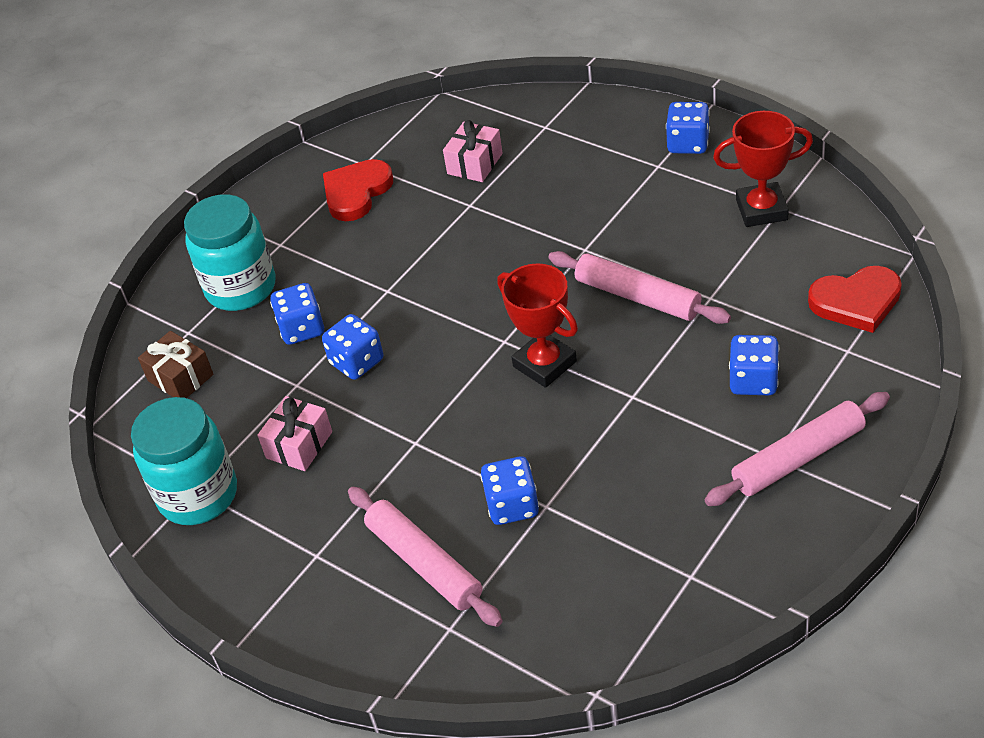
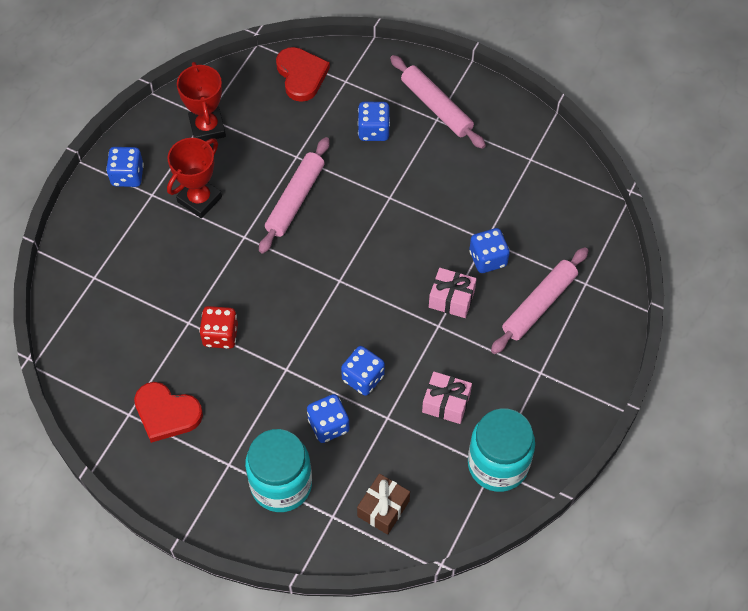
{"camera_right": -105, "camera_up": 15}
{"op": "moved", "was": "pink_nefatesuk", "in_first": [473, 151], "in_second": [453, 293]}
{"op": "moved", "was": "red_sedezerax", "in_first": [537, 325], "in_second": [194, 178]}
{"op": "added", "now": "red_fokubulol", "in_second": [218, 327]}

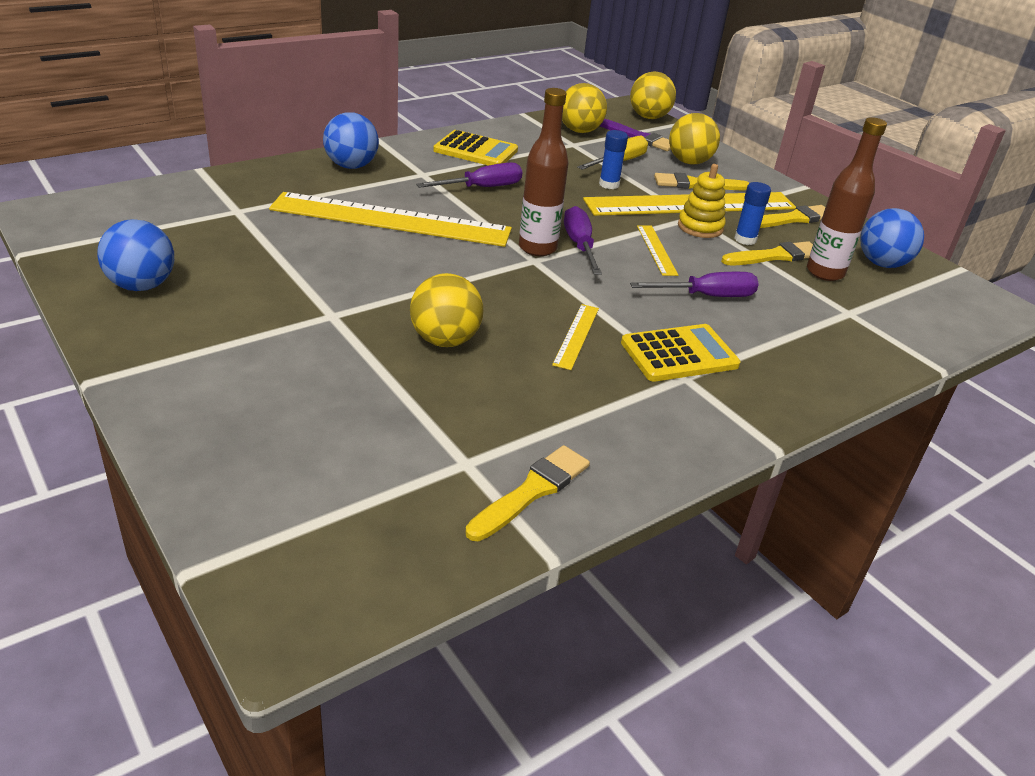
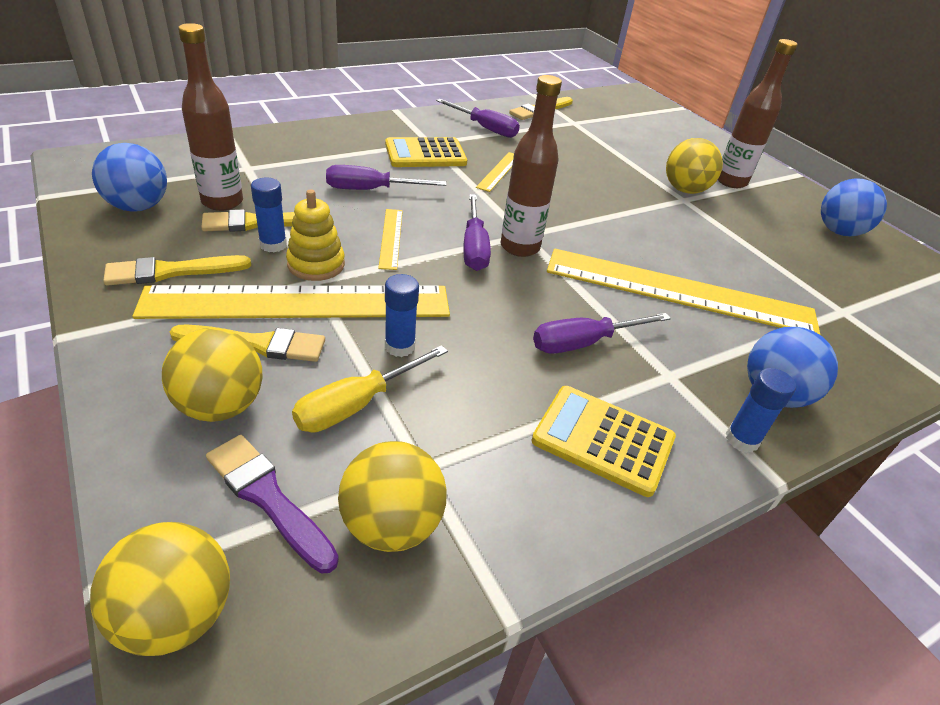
{"camera_right": -175, "camera_up": 5}
{"op": "moved", "was": "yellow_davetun", "in_first": [446, 310], "in_second": [694, 166]}
{"op": "added", "now": "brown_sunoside", "in_second": [758, 113]}
{"op": "added", "now": "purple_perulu", "in_second": [478, 118]}
{"op": "added", "now": "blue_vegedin", "in_second": [761, 410]}

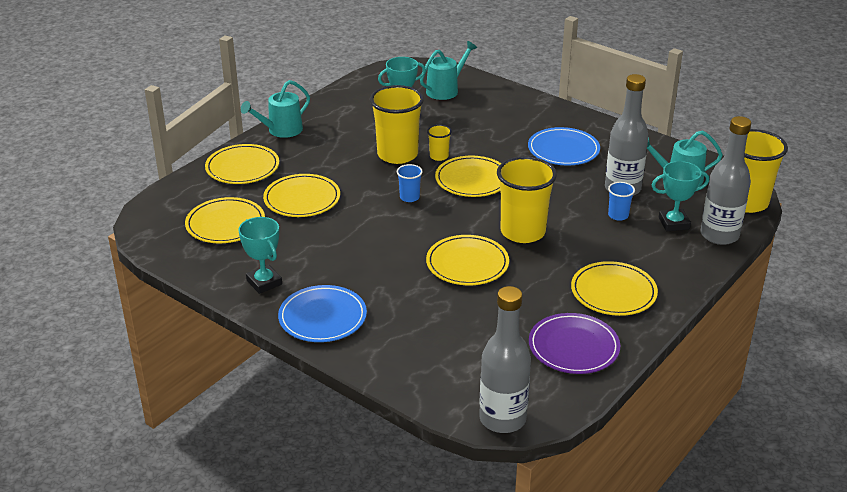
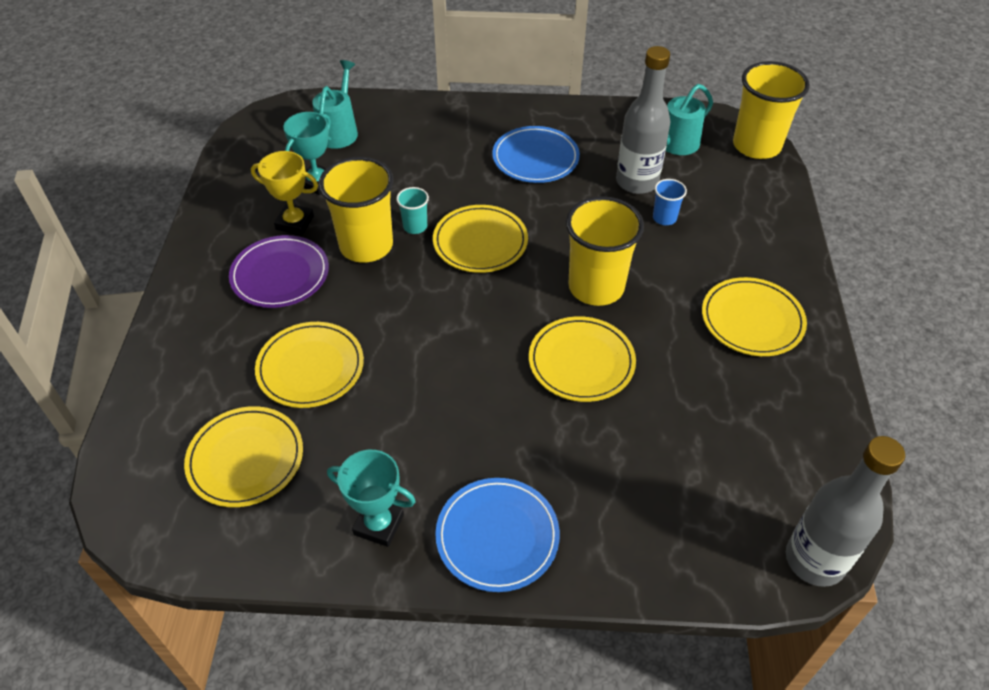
{"camera_right": -35, "camera_up": 15}
{"op": "removed", "was": "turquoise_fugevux", "in_first": [275, 109]}
{"op": "removed", "was": "grey_sunoside", "in_first": [726, 180]}
{"op": "recoloured", "was": "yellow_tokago", "now": "turquoise_tokago", "in_first": [439, 143], "in_second": [412, 210]}
{"op": "removed", "was": "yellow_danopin", "in_first": [242, 164]}
{"op": "removed", "was": "turquoise_sedezerax", "in_first": [680, 196]}
{"op": "removed", "was": "blue_tokago", "in_first": [410, 183]}
{"op": "moved", "was": "purple_danopin", "in_first": [574, 343], "in_second": [279, 271]}
{"op": "added", "now": "yellow_sedezerax", "in_second": [284, 193]}

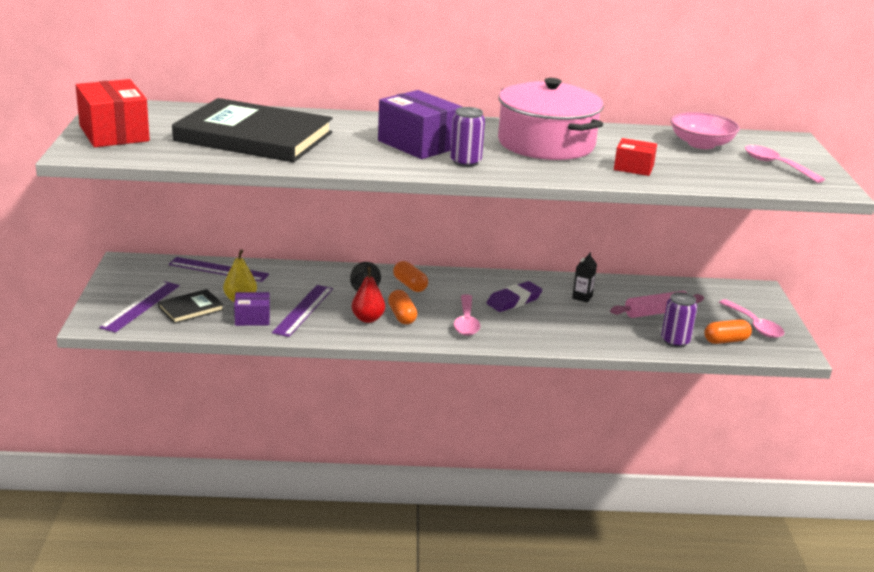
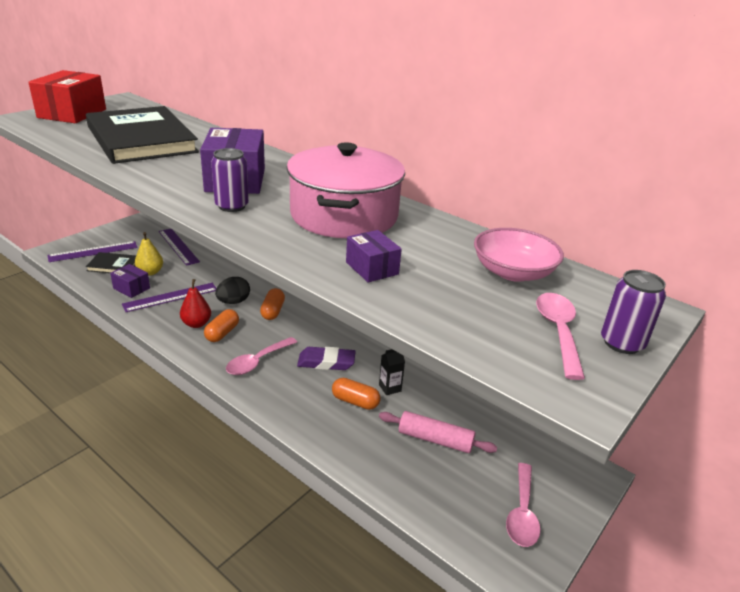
{"camera_right": 40, "camera_up": 5}
{"op": "recoloured", "was": "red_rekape", "now": "purple_rekape", "in_first": [635, 157], "in_second": [374, 256]}
{"op": "moved", "was": "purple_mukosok", "in_first": [679, 319], "in_second": [633, 312]}
{"op": "moved", "was": "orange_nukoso", "in_first": [728, 332], "in_second": [356, 394]}

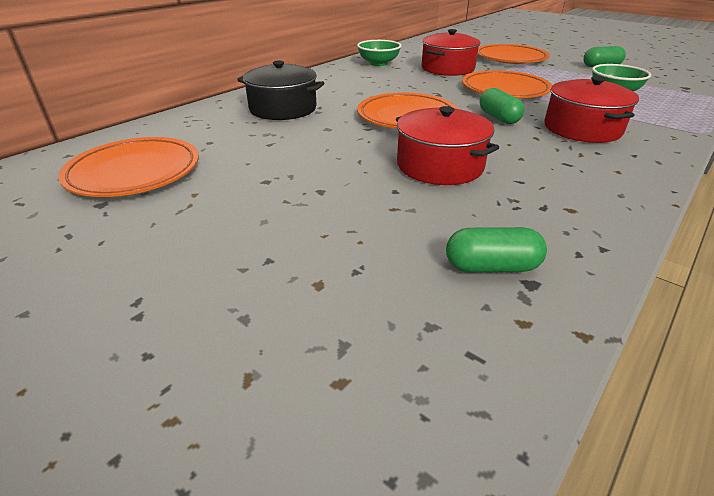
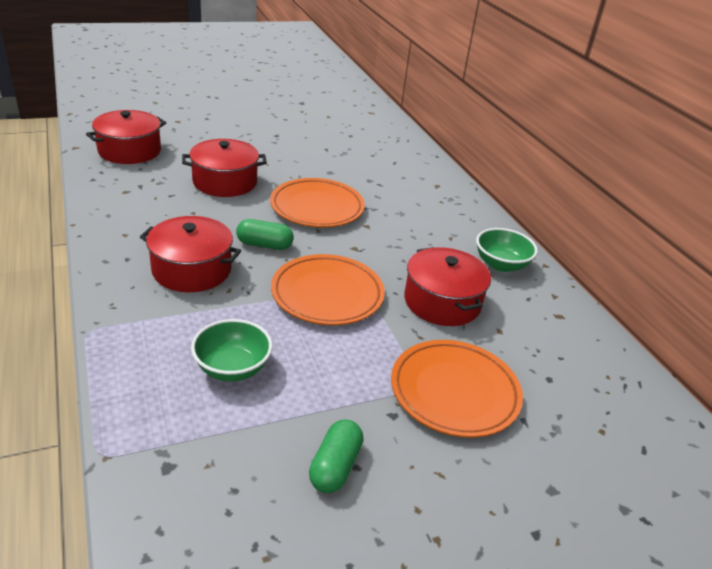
{"camera_right": 115, "camera_up": 0}
{"op": "removed", "was": "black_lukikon", "in_first": [280, 90]}
{"op": "removed", "was": "orange_danopin", "in_first": [128, 167]}
{"op": "replaced", "was": "green_nukoso", "now": "red_lukikon", "in_first": [496, 249], "in_second": [126, 137]}

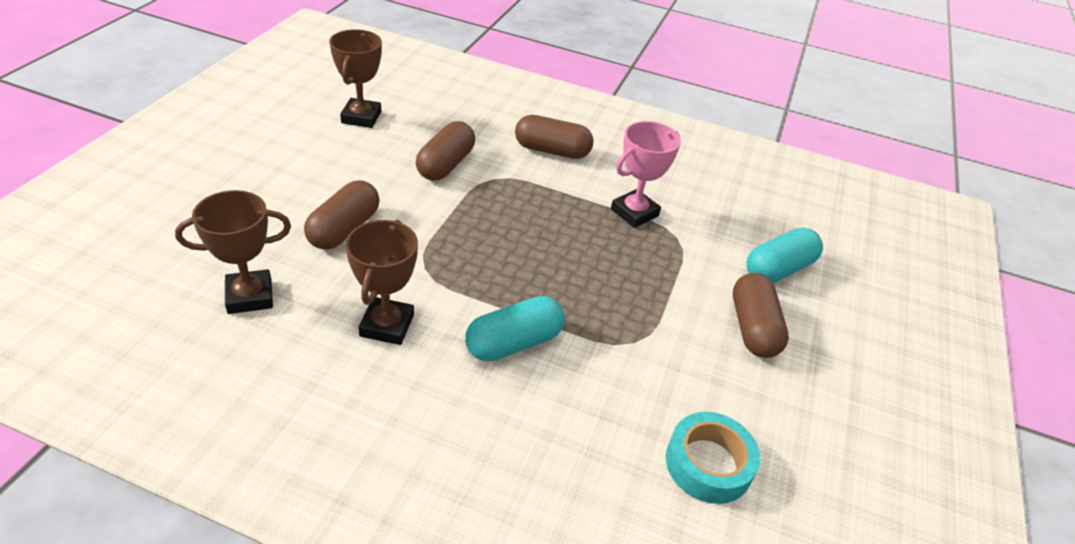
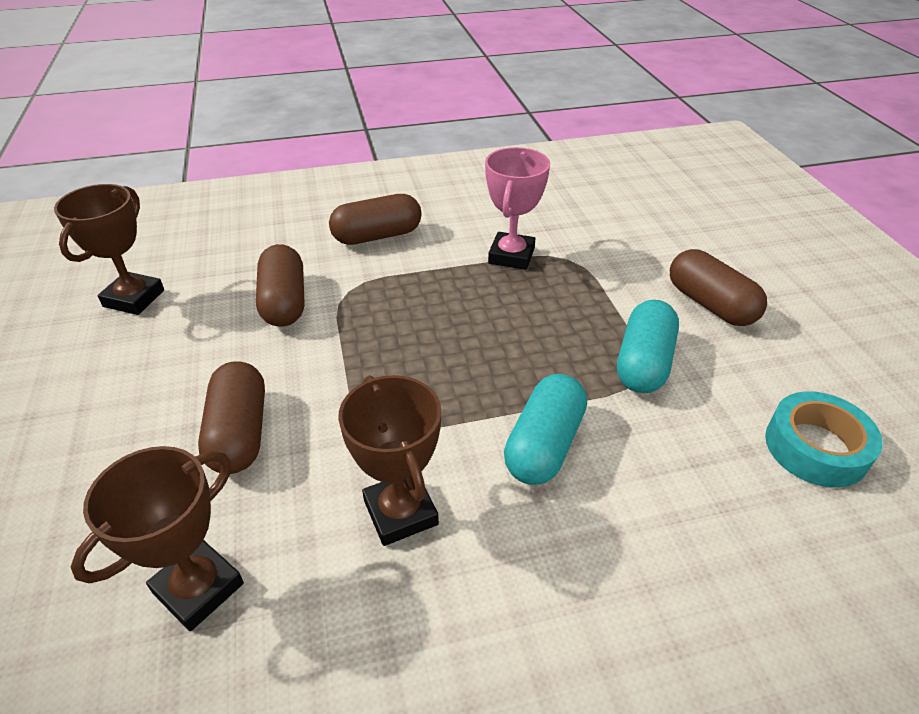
{"camera_right": -30, "camera_up": 0}
{"op": "turned", "was": "brown_sedezerax", "in_first": [356, 78], "in_second": [109, 249], "clockwise": 45}
{"op": "moved", "was": "turquoise_nukoso", "in_first": [785, 255], "in_second": [648, 346]}

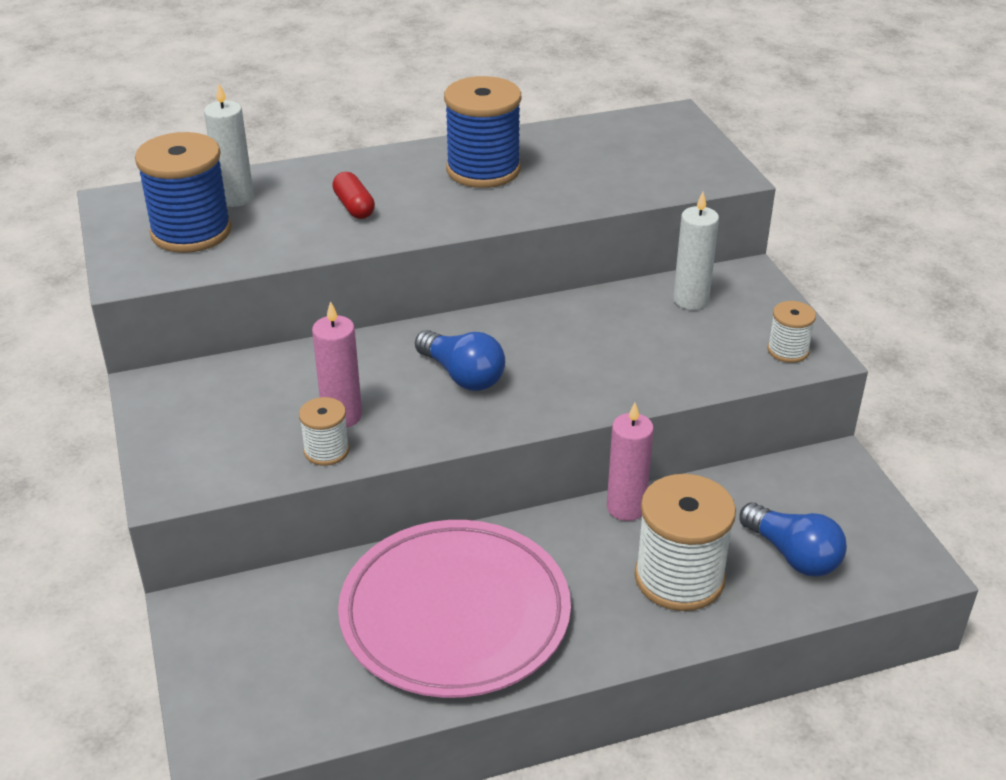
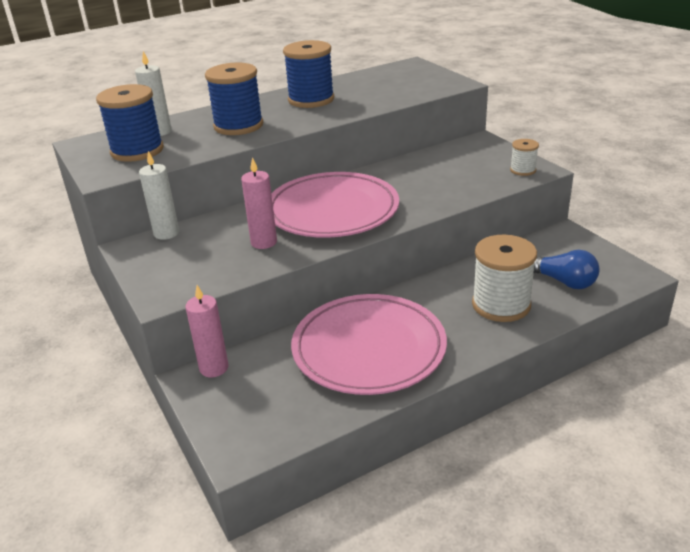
{"camera_right": -10, "camera_up": -5}
{"op": "replaced", "was": "red_nukoso", "now": "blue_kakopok", "in_first": [353, 195], "in_second": [234, 99]}
{"op": "moved", "was": "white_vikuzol", "in_first": [696, 251], "in_second": [159, 195]}
{"op": "replaced", "was": "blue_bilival", "now": "pink_danopin", "in_first": [460, 360], "in_second": [335, 205]}
{"op": "removed", "was": "white_kakopok", "in_first": [324, 431]}
{"op": "moved", "was": "pink_vikuzol", "in_first": [630, 462], "in_second": [207, 331]}

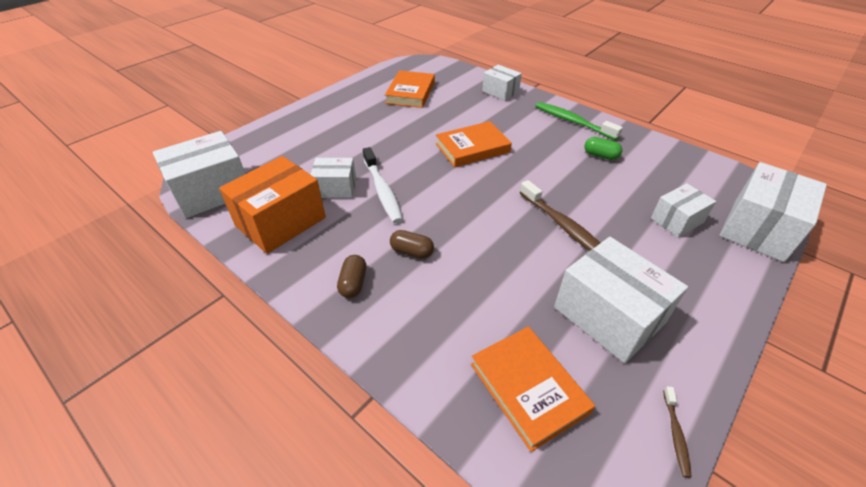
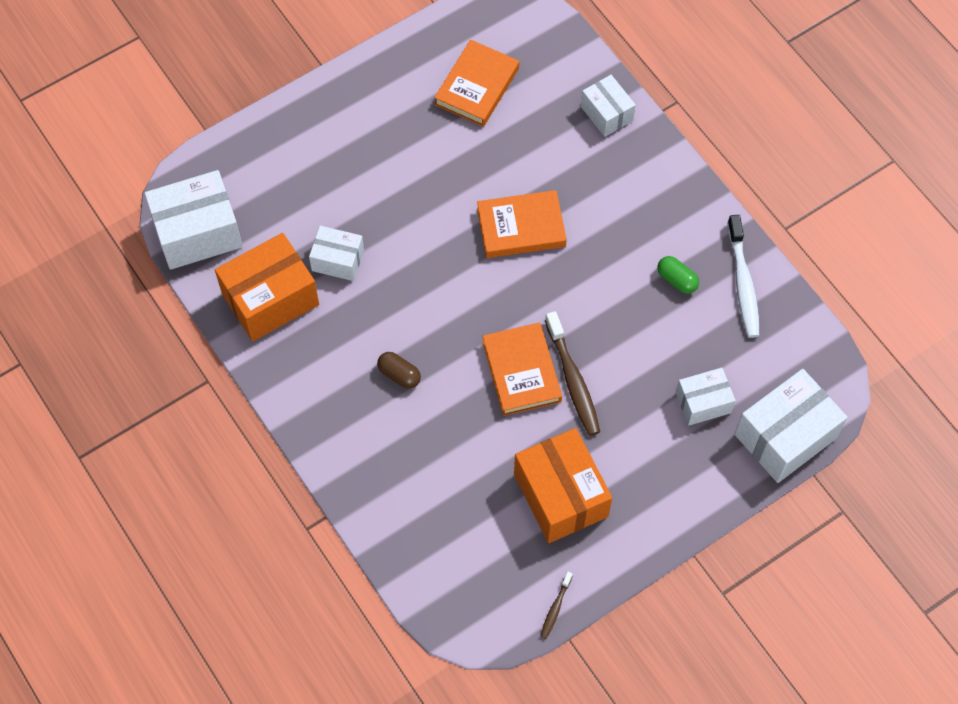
{"camera_right": 15, "camera_up": 20}
{"op": "removed", "was": "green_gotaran", "in_first": [579, 121]}
{"op": "moved", "was": "white_gotaran", "in_first": [383, 185], "in_second": [743, 276]}
{"op": "recoloured", "was": "white_rekape", "now": "orange_rekape", "in_first": [621, 300], "in_second": [563, 485]}
{"op": "removed", "was": "brown_nukoso", "in_first": [352, 276]}
{"op": "moved", "was": "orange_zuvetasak", "in_first": [533, 389], "in_second": [522, 369]}

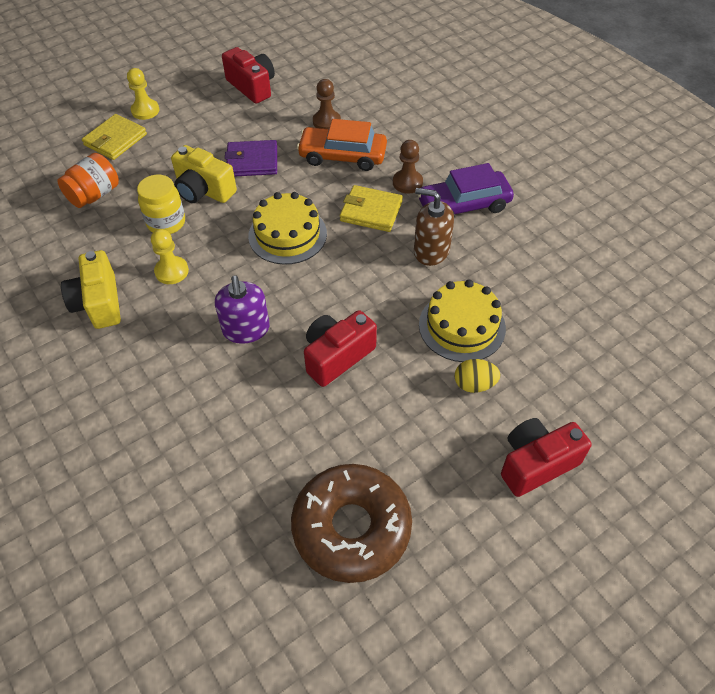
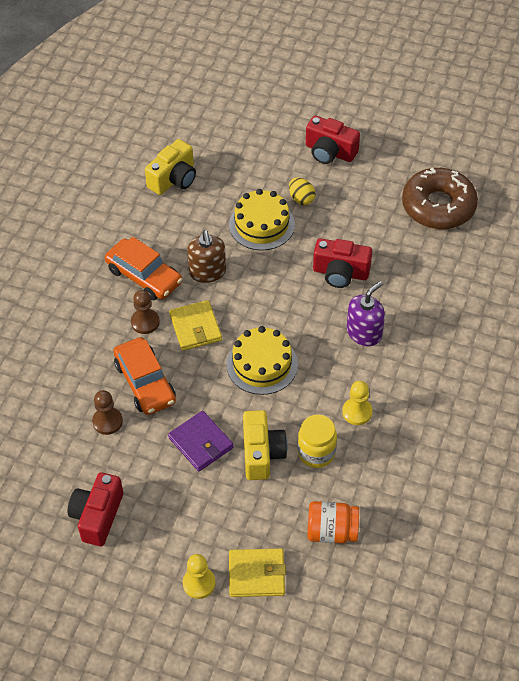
{"camera_right": -125, "camera_up": 0}
{"op": "recoloured", "was": "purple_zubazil", "now": "orange_zubazil", "in_first": [465, 189], "in_second": [143, 268]}
{"op": "moved", "was": "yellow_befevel", "in_first": [91, 289], "in_second": [170, 167]}

